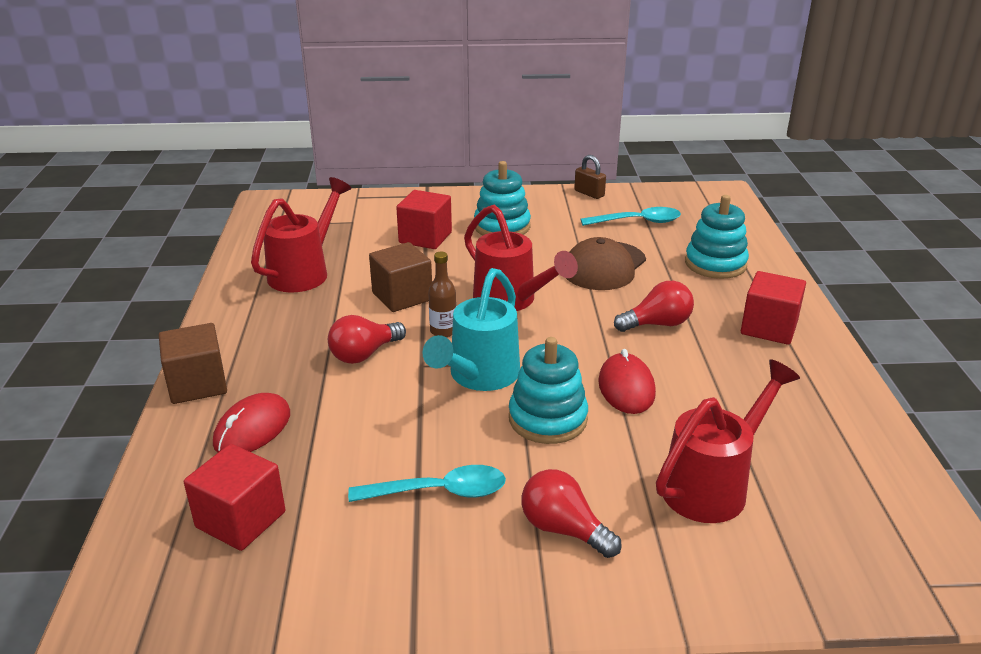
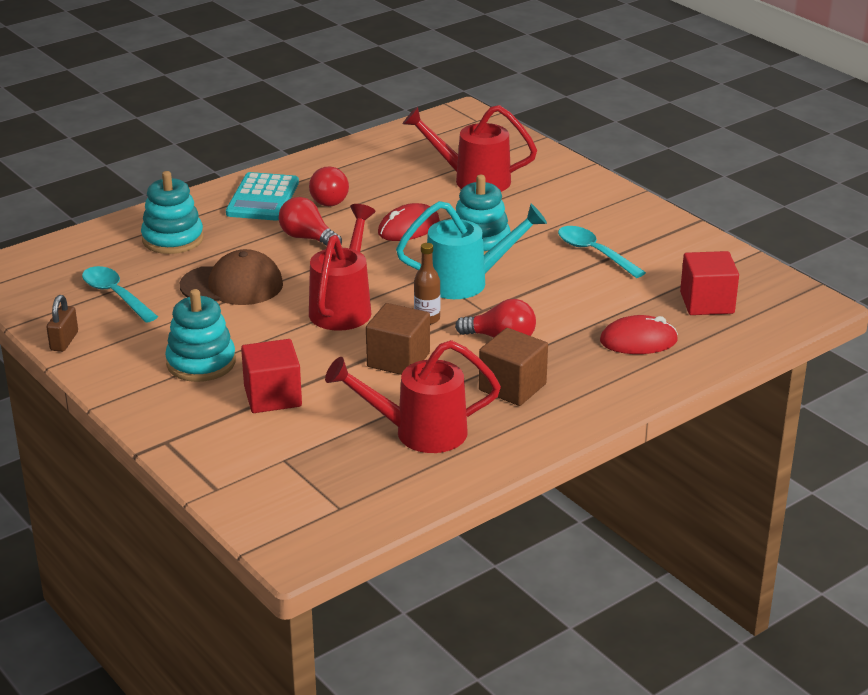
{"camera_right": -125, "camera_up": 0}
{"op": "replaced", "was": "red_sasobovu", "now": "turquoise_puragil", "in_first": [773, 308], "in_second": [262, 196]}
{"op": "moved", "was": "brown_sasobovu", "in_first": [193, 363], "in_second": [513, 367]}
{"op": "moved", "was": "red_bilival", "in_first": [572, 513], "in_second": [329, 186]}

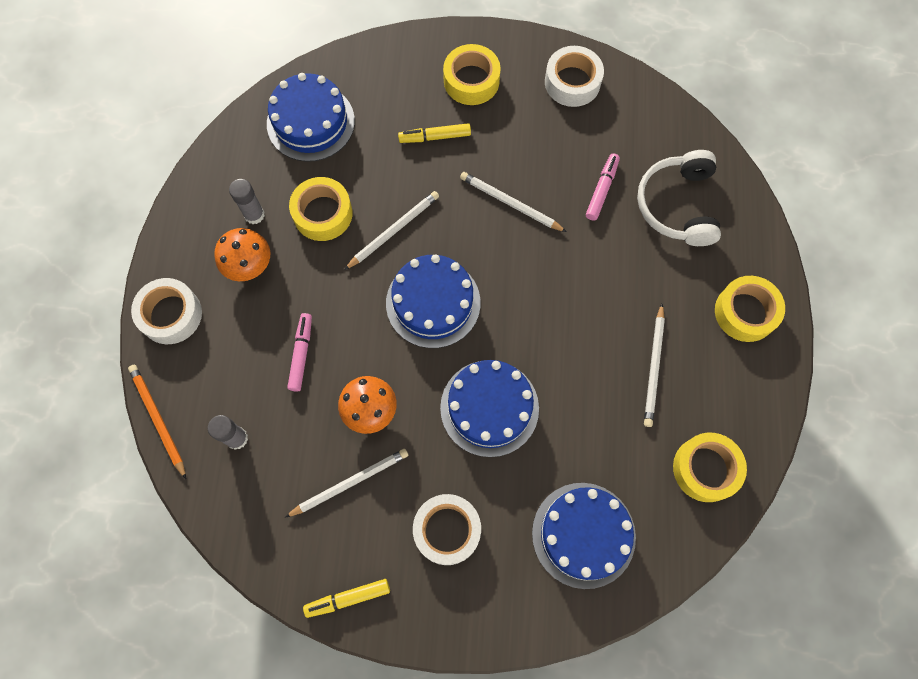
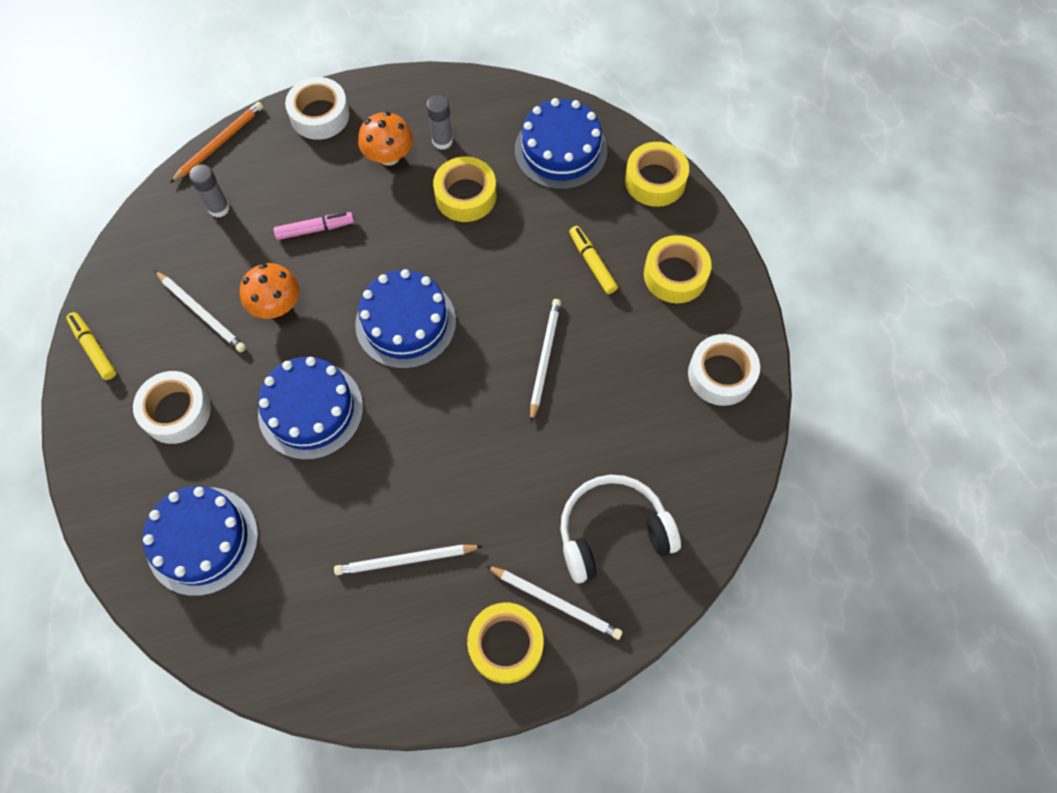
{"camera_right": 70, "camera_up": -5}
{"op": "removed", "was": "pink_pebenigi", "in_first": [603, 187]}
{"op": "moved", "was": "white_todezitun", "in_first": [391, 230], "in_second": [554, 603]}
{"op": "moved", "was": "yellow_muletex", "in_first": [710, 467], "in_second": [657, 174]}

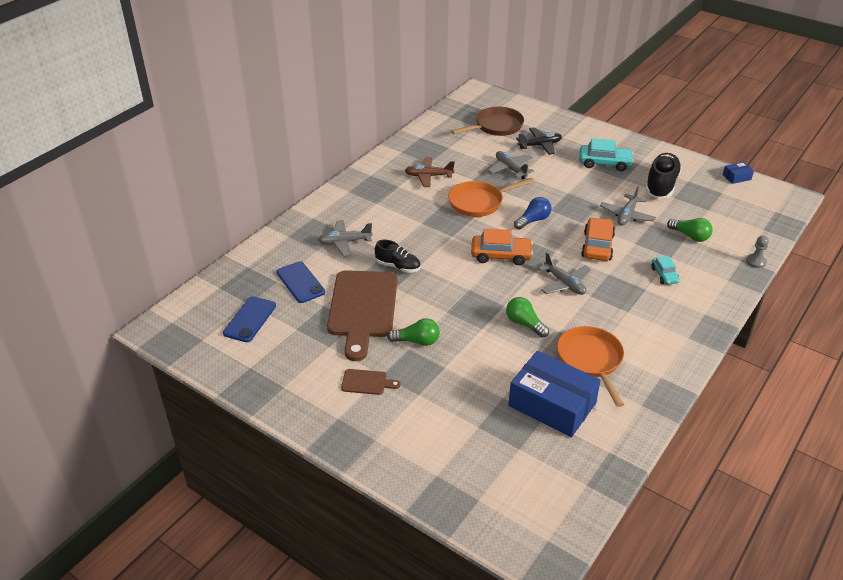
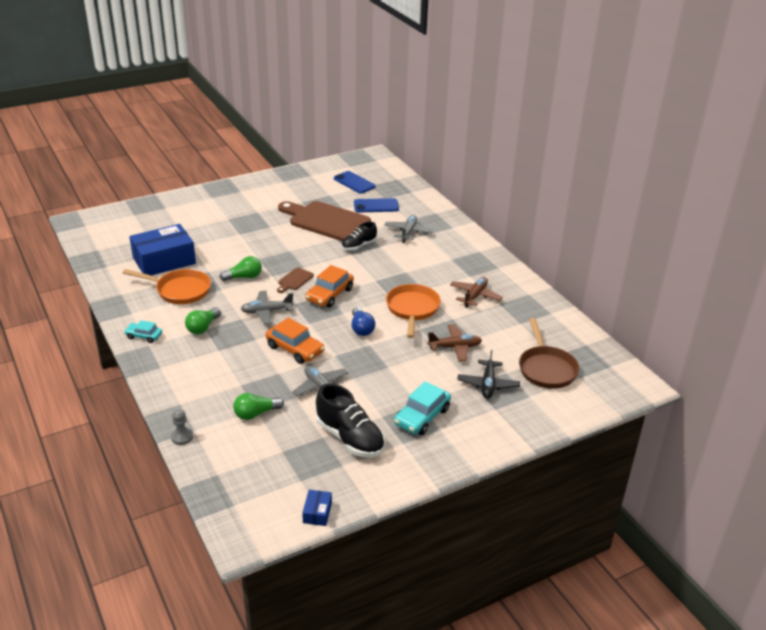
{"camera_right": 115, "camera_up": -5}
{"op": "recoloured", "was": "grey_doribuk", "now": "brown_doribuk", "in_first": [510, 165], "in_second": [454, 343]}
{"op": "moved", "was": "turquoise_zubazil", "in_first": [665, 270], "in_second": [143, 331]}
{"op": "moved", "was": "green_bilival", "in_first": [413, 332], "in_second": [203, 320]}
{"op": "moved", "was": "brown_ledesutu", "in_first": [371, 382], "in_second": [295, 280]}

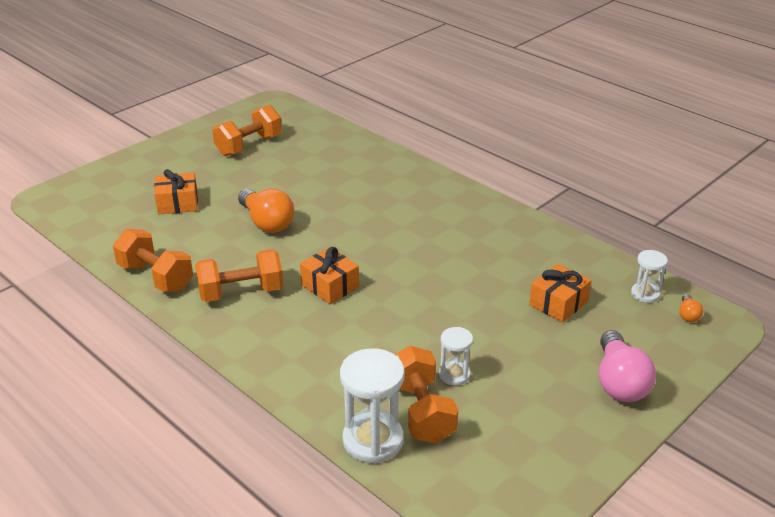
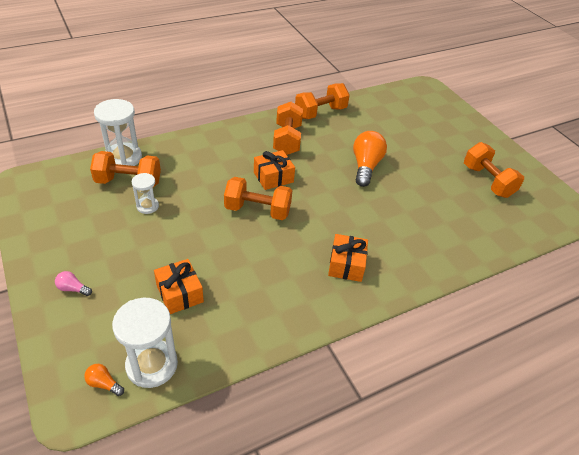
{"camera_right": 105, "camera_up": 10}
{"op": "moved", "was": "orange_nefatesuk", "in_first": [176, 192], "in_second": [348, 258]}
{"op": "turned", "was": "orange_bilival", "in_first": [266, 211], "in_second": [370, 159], "clockwise": 120}
{"op": "resized", "was": "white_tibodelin", "in_first": [649, 276], "in_second": [145, 343], "ratio": 1.79}
{"op": "resized", "was": "pink_bilival", "in_first": [627, 366], "in_second": [73, 283], "ratio": 0.46}
{"op": "added", "now": "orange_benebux", "in_second": [258, 198]}

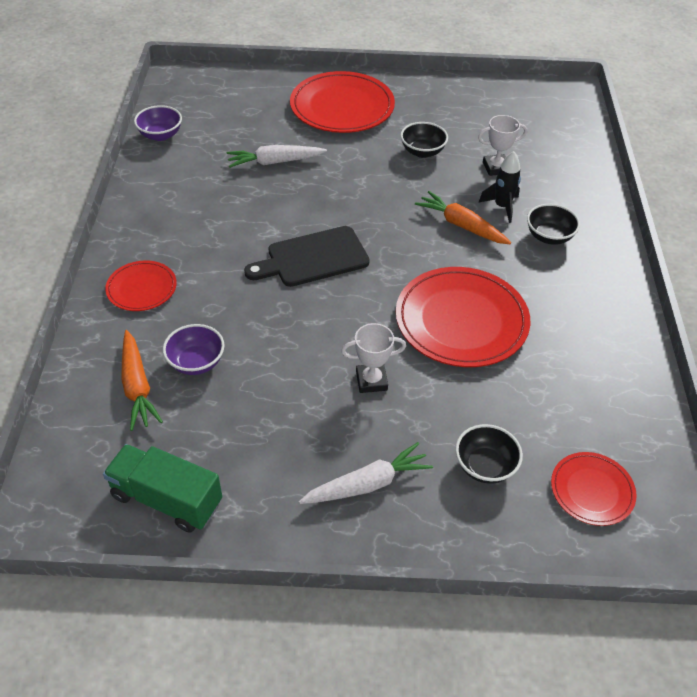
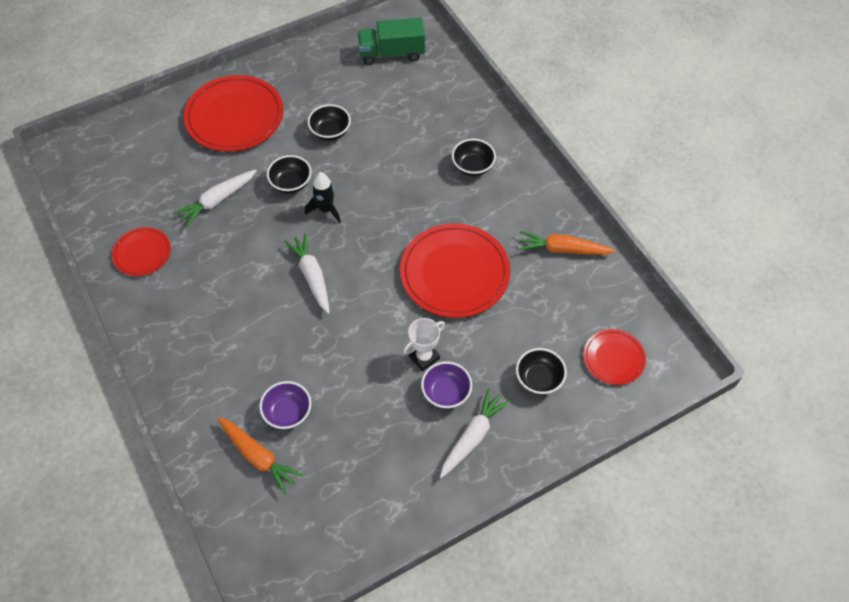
{"camera_right": -30, "camera_up": 10}
{"op": "moved", "was": "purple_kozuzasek", "in_first": [158, 123], "in_second": [446, 385]}
{"op": "removed", "was": "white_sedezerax", "in_first": [502, 145]}
{"op": "moved", "was": "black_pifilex", "in_first": [499, 187], "in_second": [323, 197]}
{"op": "moved", "was": "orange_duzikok", "in_first": [463, 217], "in_second": [567, 243]}
{"op": "replaced", "was": "black_ledesutu", "now": "white_duzikok", "in_first": [307, 256], "in_second": [307, 273]}
{"op": "moved", "was": "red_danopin", "in_first": [141, 285], "in_second": [141, 251]}
{"op": "moved", "was": "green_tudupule", "in_first": [162, 488], "in_second": [391, 41]}
{"op": "added", "now": "black_kozuzasek", "in_second": [289, 174]}

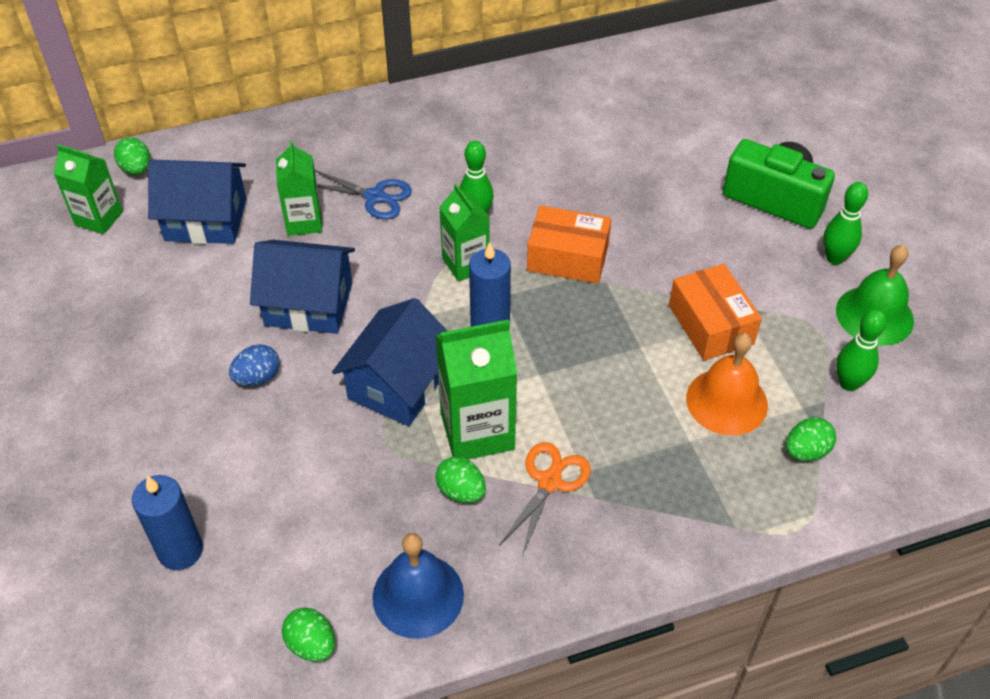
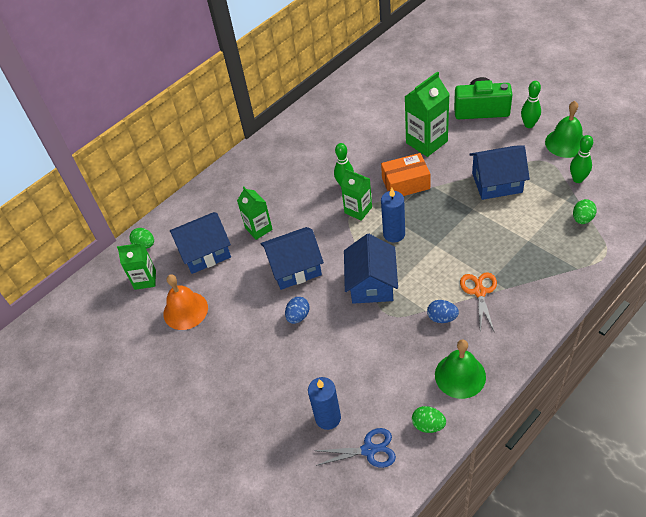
{"camera_right": -20, "camera_up": 0}
{"op": "moved", "was": "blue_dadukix", "in_first": [363, 194], "in_second": [355, 448]}
{"op": "replaced", "was": "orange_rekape", "now": "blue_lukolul", "in_first": [715, 312], "in_second": [499, 172]}
{"op": "moved", "was": "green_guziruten", "in_first": [476, 389], "in_second": [427, 114]}
{"op": "moved", "was": "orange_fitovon", "in_first": [727, 384], "in_second": [186, 302]}
{"op": "recoloured", "was": "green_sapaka", "now": "blue_sapaka", "in_first": [461, 480], "in_second": [443, 311]}
{"op": "recoloured", "was": "blue_fitovon", "now": "green_fitovon", "in_first": [418, 586], "in_second": [460, 369]}

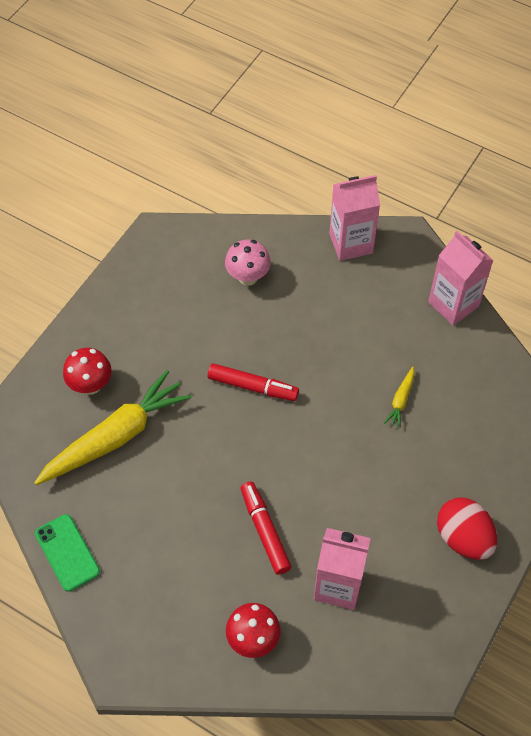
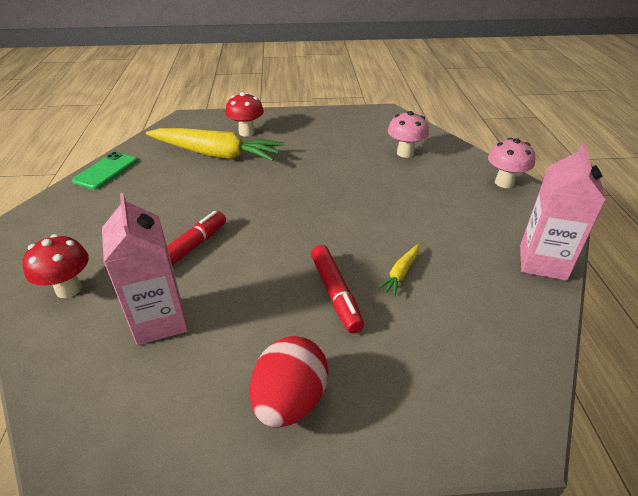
{"camera_right": 55, "camera_up": -20}
{"op": "replaced", "was": "pink_guziruten", "now": "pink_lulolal", "in_first": [354, 218], "in_second": [511, 163]}
{"op": "moved", "was": "red_pebenigi", "in_first": [253, 382], "in_second": [337, 289]}
{"op": "turned", "was": "yellow_duzikok", "in_first": [399, 397], "in_second": [398, 270], "clockwise": -45}

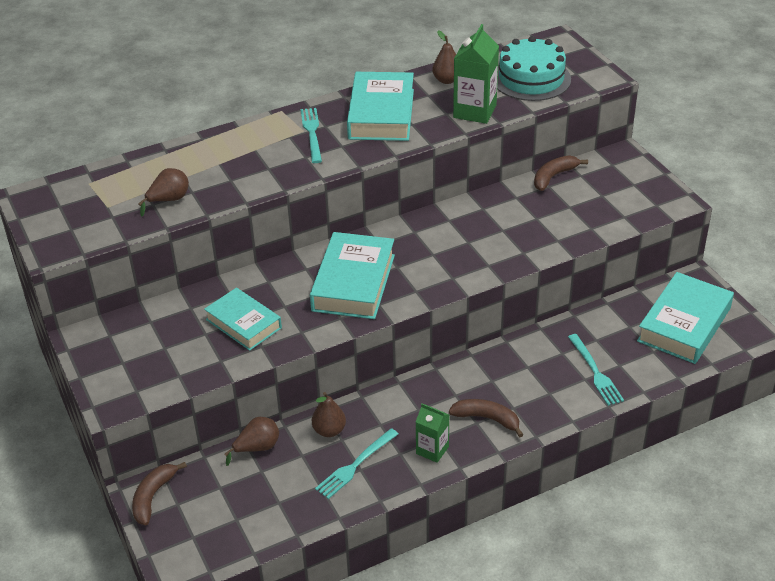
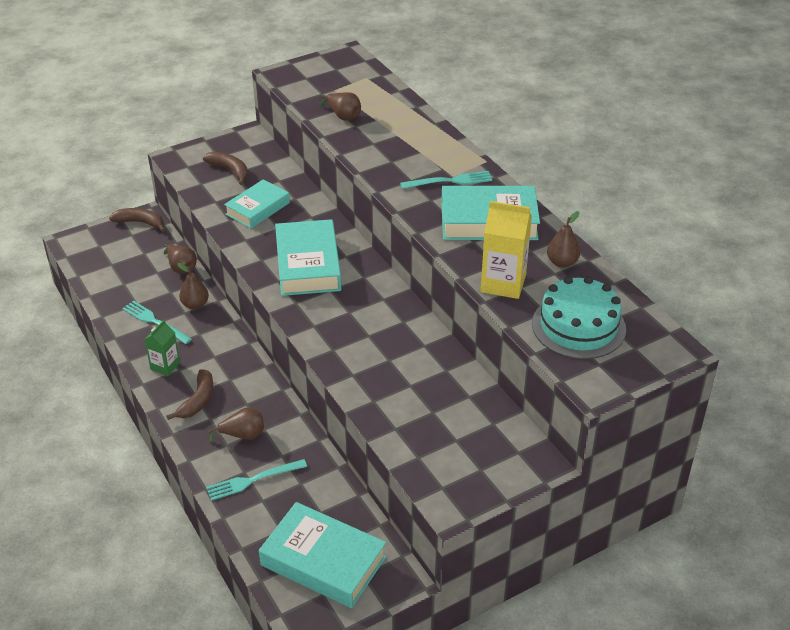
{"camera_right": 85, "camera_up": 0}
{"op": "recoloured", "was": "green_guziruten", "now": "yellow_guziruten", "in_first": [476, 74], "in_second": [506, 250]}
{"op": "moved", "was": "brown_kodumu", "in_first": [561, 173], "in_second": [225, 168]}
{"op": "turned", "was": "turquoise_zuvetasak", "in_first": [352, 275], "in_second": [308, 257], "clockwise": 75}
{"op": "added", "now": "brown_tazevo", "in_second": [236, 424]}

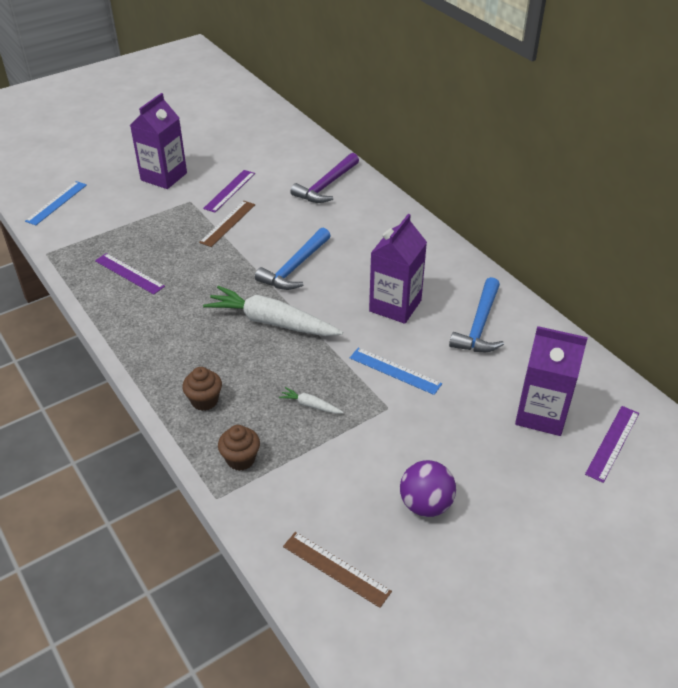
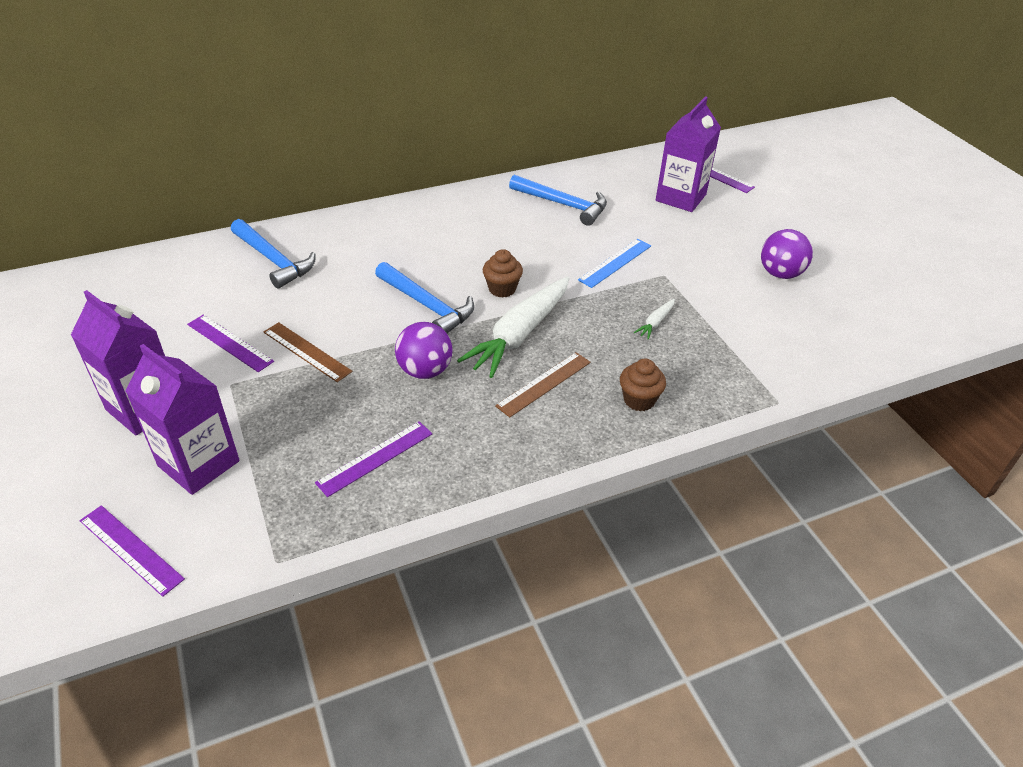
{"camera_right": -80, "camera_up": 0}
{"op": "recoloured", "was": "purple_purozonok", "now": "blue_purozonok", "in_first": [324, 178], "in_second": [273, 254]}
{"op": "recoloured", "was": "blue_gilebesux", "now": "purple_gilebesux", "in_first": [56, 203], "in_second": [132, 551]}
{"op": "moved", "was": "purple_guziruten", "in_first": [398, 269], "in_second": [182, 419]}
{"op": "moved", "was": "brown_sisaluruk", "in_first": [239, 448], "in_second": [503, 273]}
{"op": "moved", "was": "brown_gilebesux", "in_first": [337, 570], "in_second": [543, 384]}
{"op": "added", "now": "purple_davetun", "in_second": [424, 350]}

